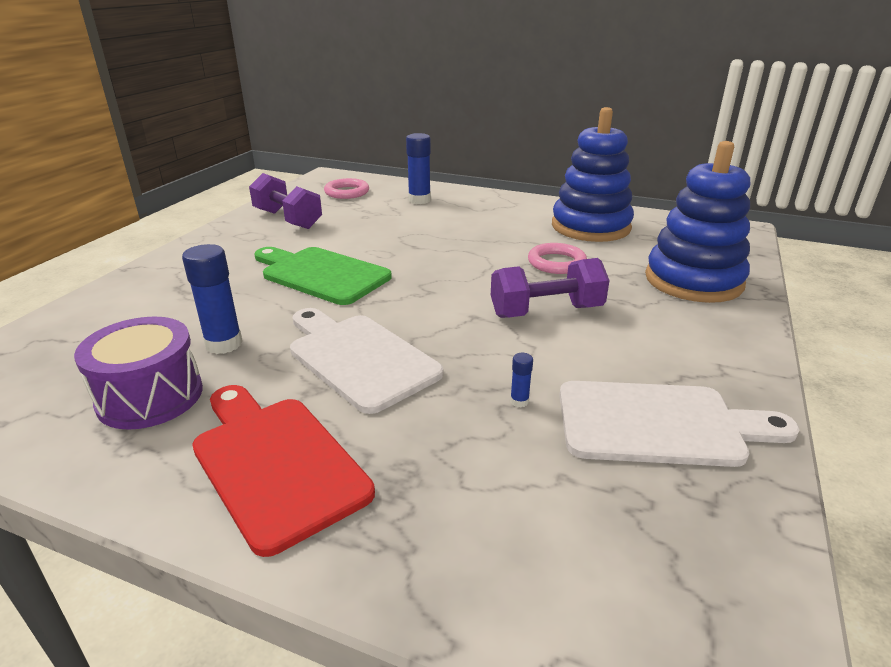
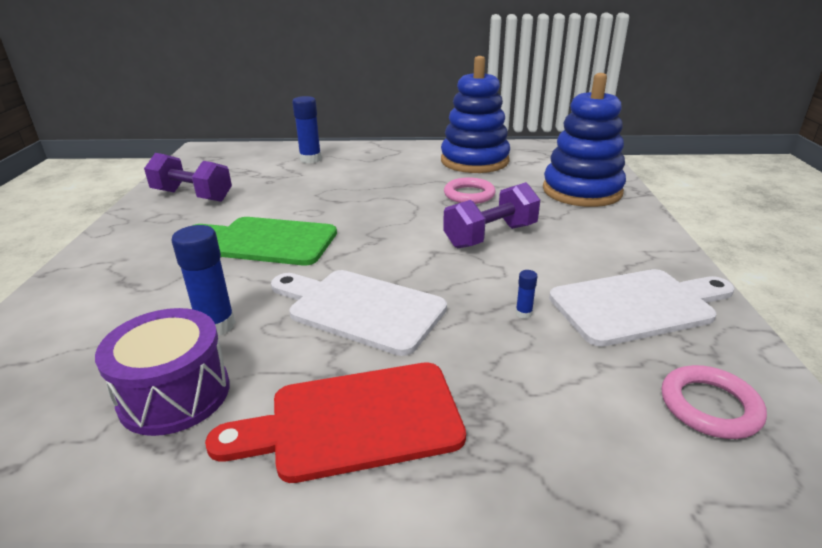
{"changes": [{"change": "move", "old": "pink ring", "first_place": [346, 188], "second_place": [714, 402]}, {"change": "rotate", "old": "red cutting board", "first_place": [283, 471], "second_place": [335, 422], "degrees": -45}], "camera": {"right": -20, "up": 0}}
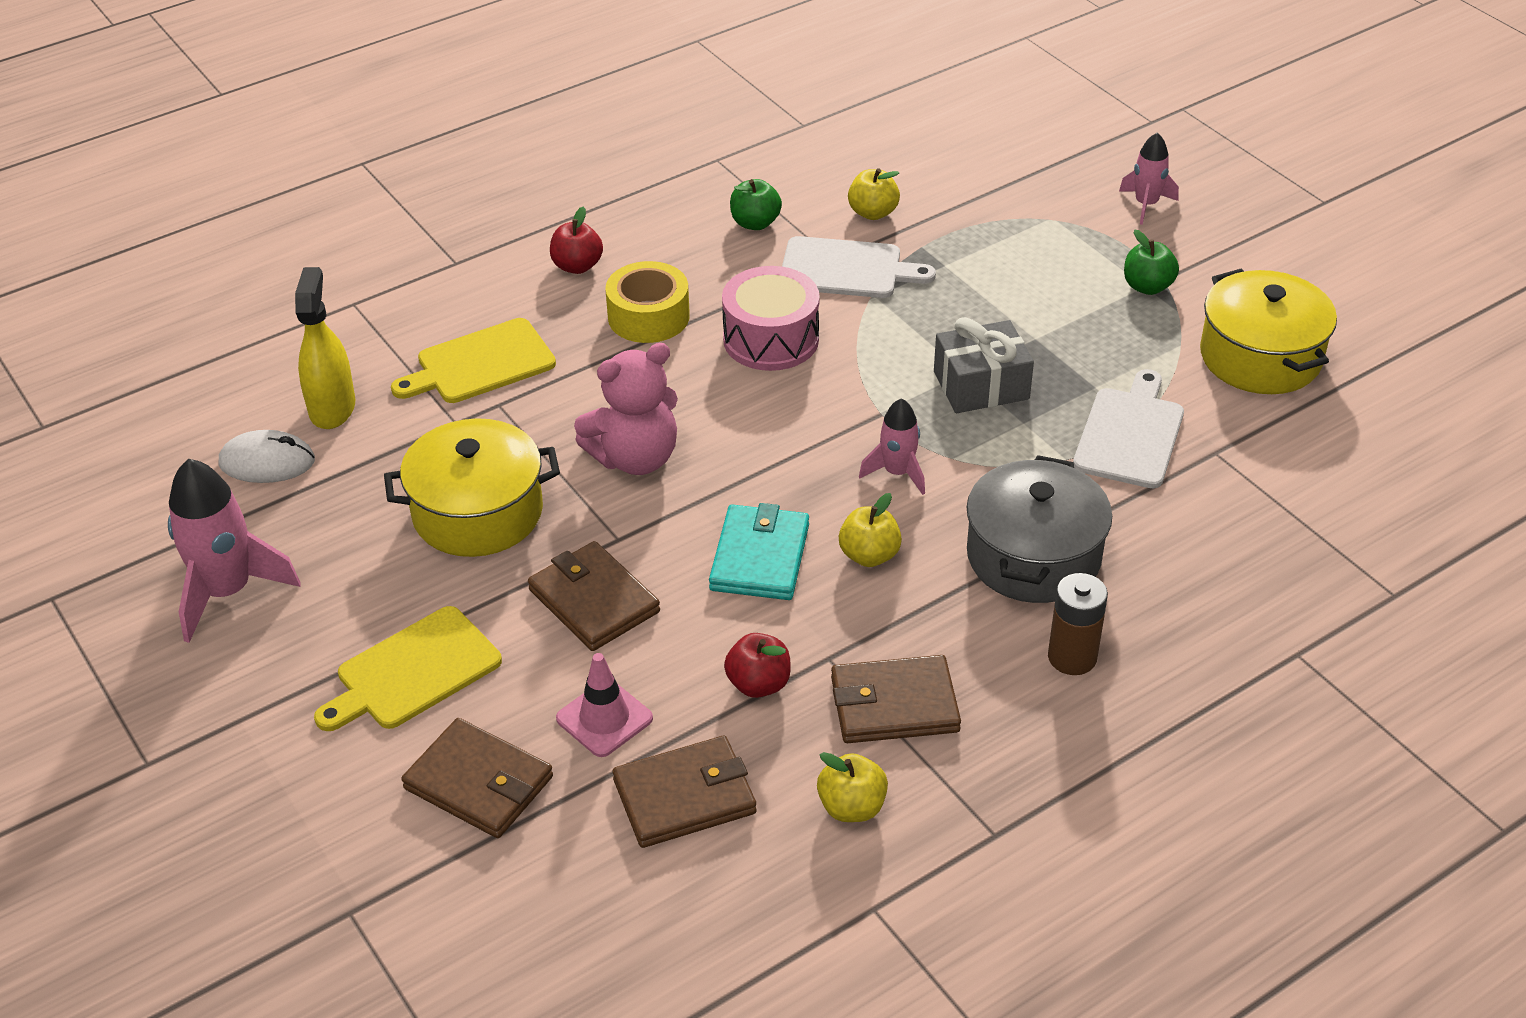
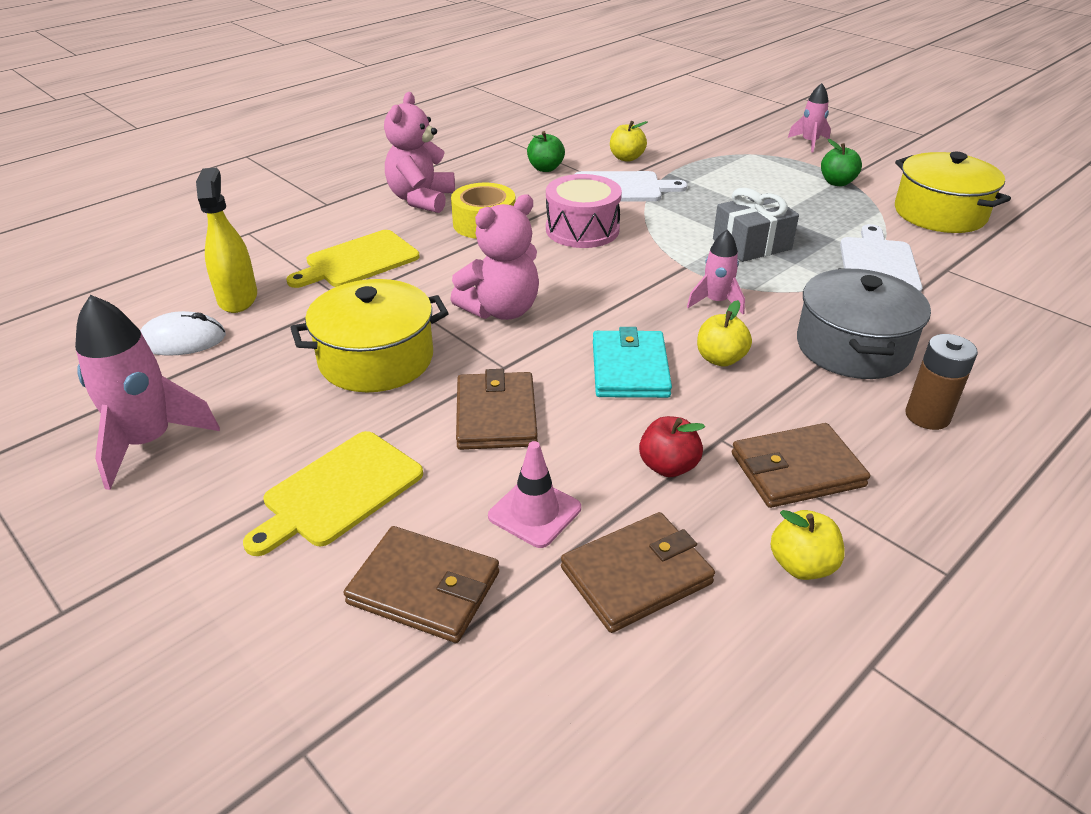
{"changes": [{"change": "replace", "old": "red apple", "new": "pink teddy bear", "first_place": [576, 240], "second_place": [419, 152]}, {"change": "rotate", "old": "brown wallet", "first_place": [594, 596], "second_place": [497, 409], "degrees": 45}], "camera": {"right": -10, "up": -5}}
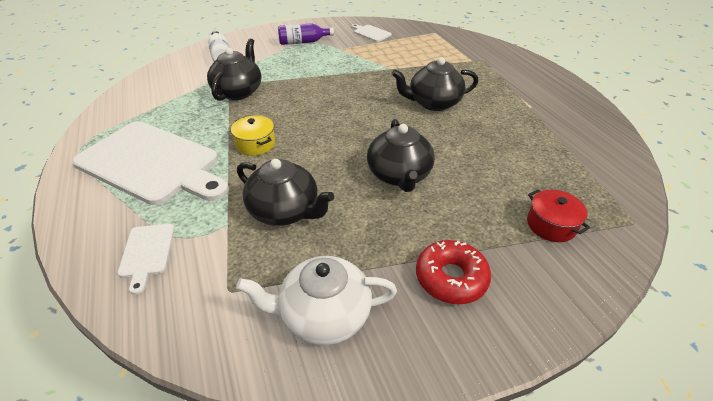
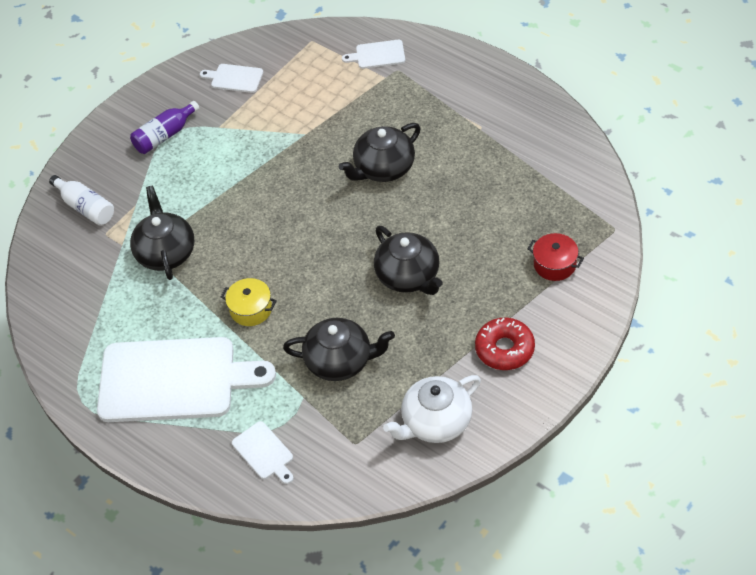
{"changes": [{"change": "insert", "new": "white cutting board", "second_place": [373, 54]}], "camera": {"right": -25, "up": 10}}
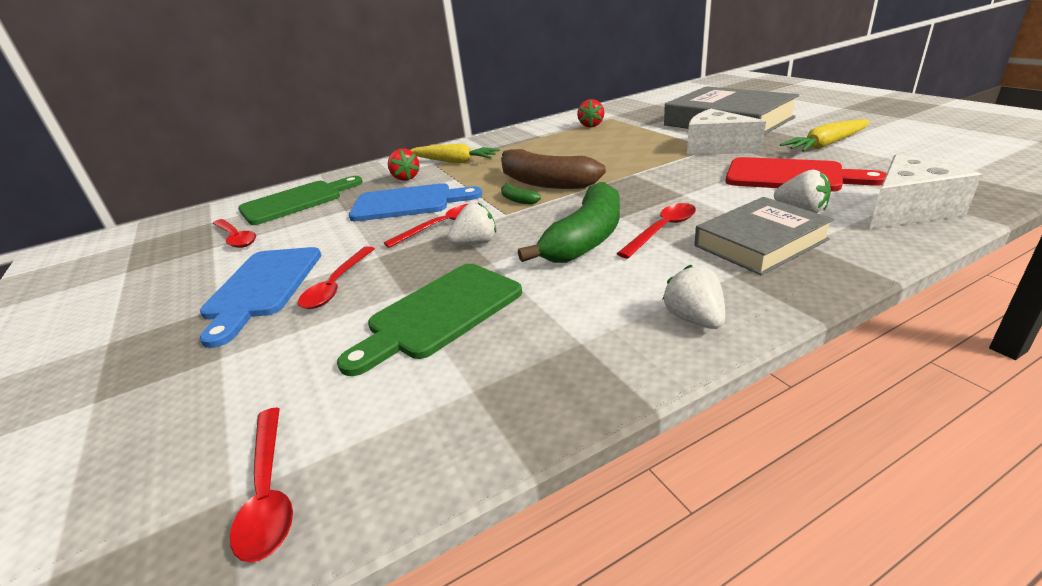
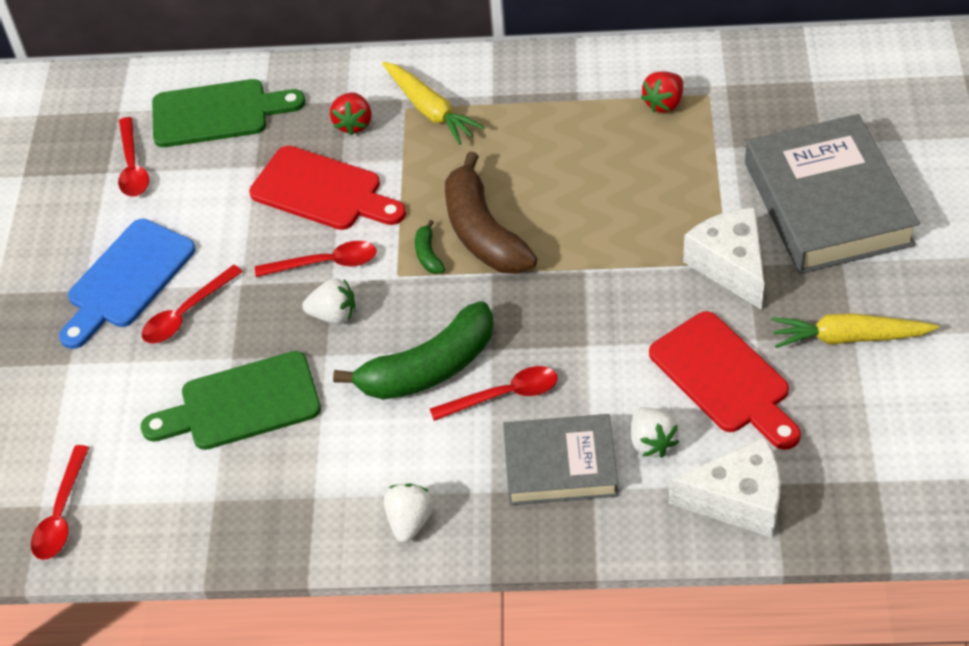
{"changes": [{"change": "recolor", "old": "blue cutting board", "new": "red cutting board", "first_place": [415, 202], "second_place": [327, 188]}], "camera": {"right": 30, "up": 20}}
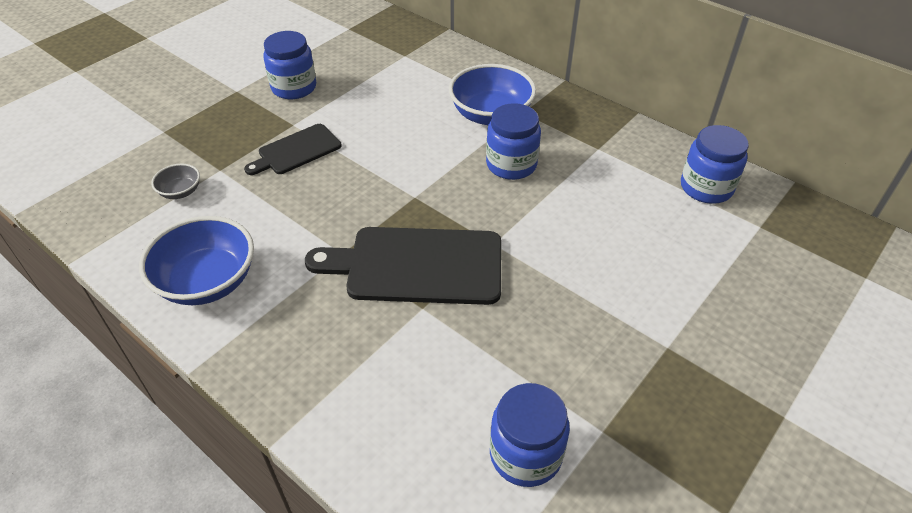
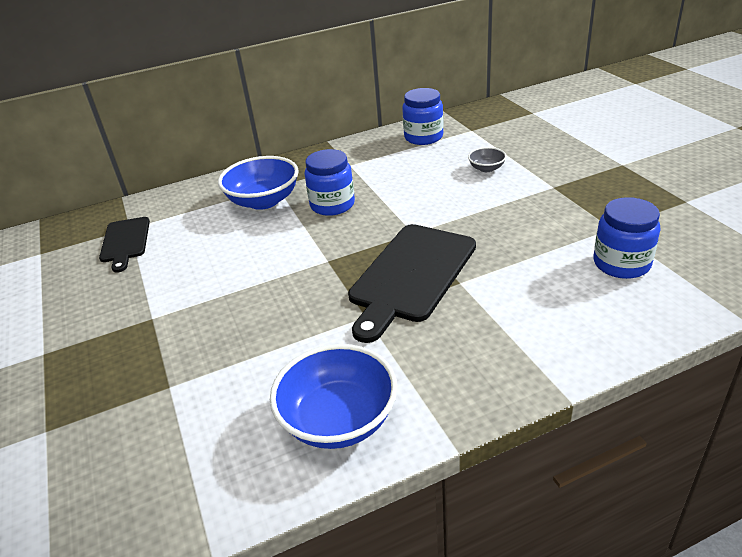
{"changes": [{"change": "delete", "old": "blue jar", "first_place": [289, 65]}, {"change": "move", "old": "grey bowl", "first_place": [175, 181], "second_place": [487, 159]}, {"change": "move", "old": "black cutting board", "first_place": [293, 149], "second_place": [124, 245]}], "camera": {"right": -60, "up": -10}}
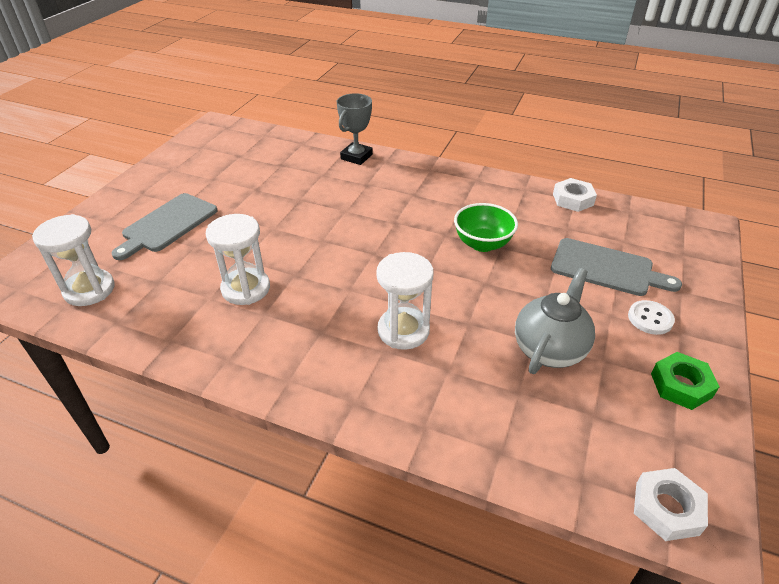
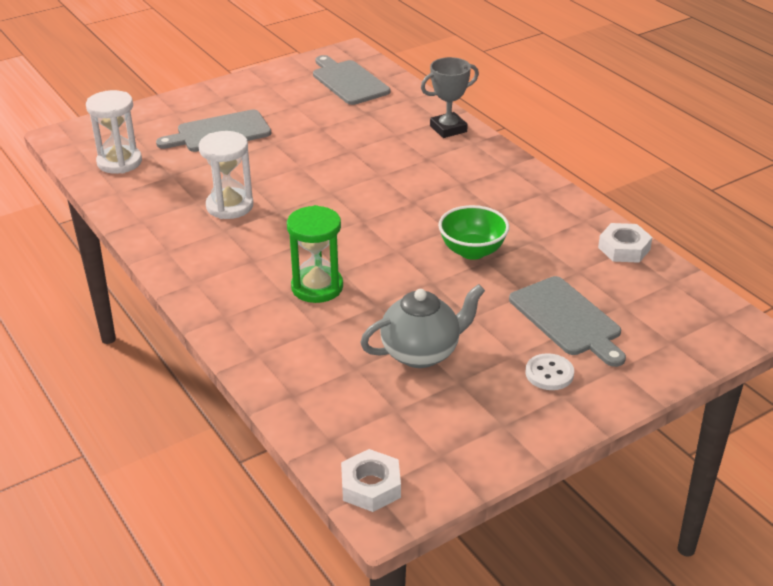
{"changes": [{"change": "delete", "old": "green nut", "first_place": [685, 381]}, {"change": "insert", "new": "grey cutting board", "second_place": [351, 80]}, {"change": "recolor", "old": "white hourglass", "new": "green hourglass", "first_place": [405, 301], "second_place": [315, 254]}], "camera": {"right": 35, "up": -5}}
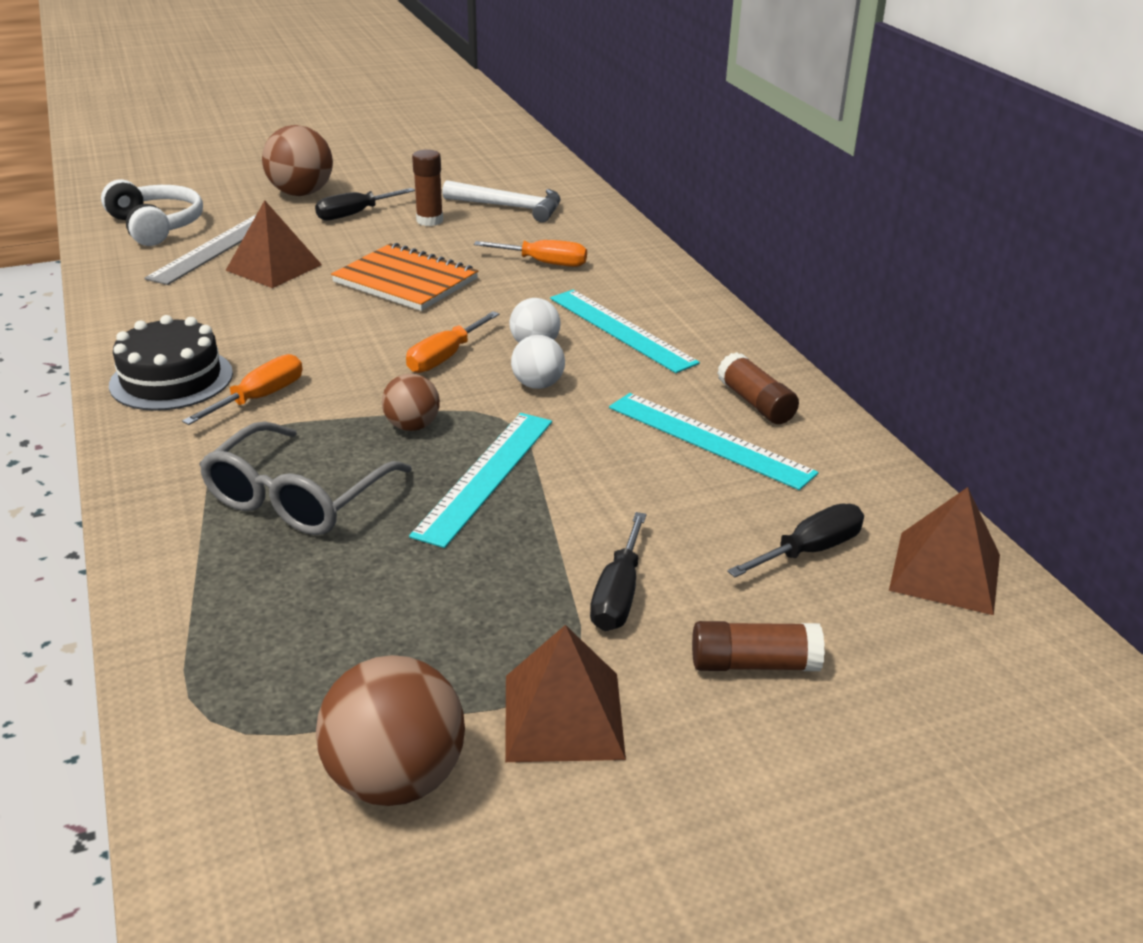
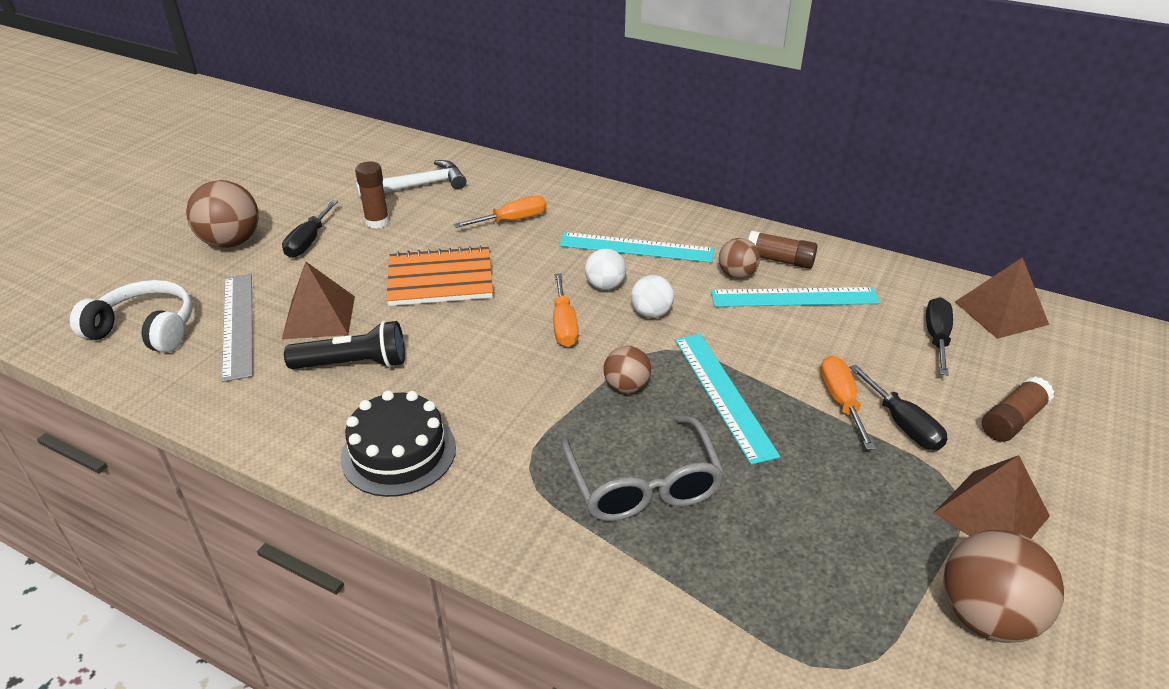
{"changes": [{"change": "insert", "new": "black flashlight", "second_place": [344, 345]}, {"change": "insert", "new": "brown ball", "second_place": [739, 258]}, {"change": "move", "old": "orange screwdriver", "first_place": [242, 389], "second_place": [848, 403]}], "camera": {"right": -40, "up": 5}}
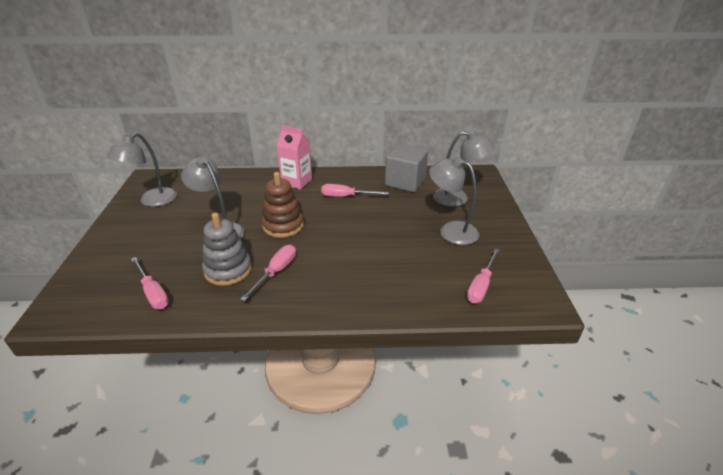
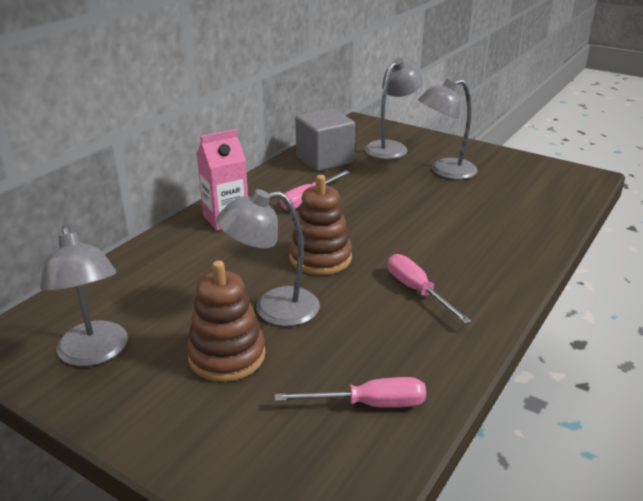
{"changes": [{"change": "delete", "old": "grey stacking toy", "first_place": [227, 249]}, {"change": "delete", "old": "pink screwdriver", "first_place": [483, 275]}, {"change": "insert", "new": "brown stacking toy", "second_place": [226, 321]}], "camera": {"right": -55, "up": -5}}
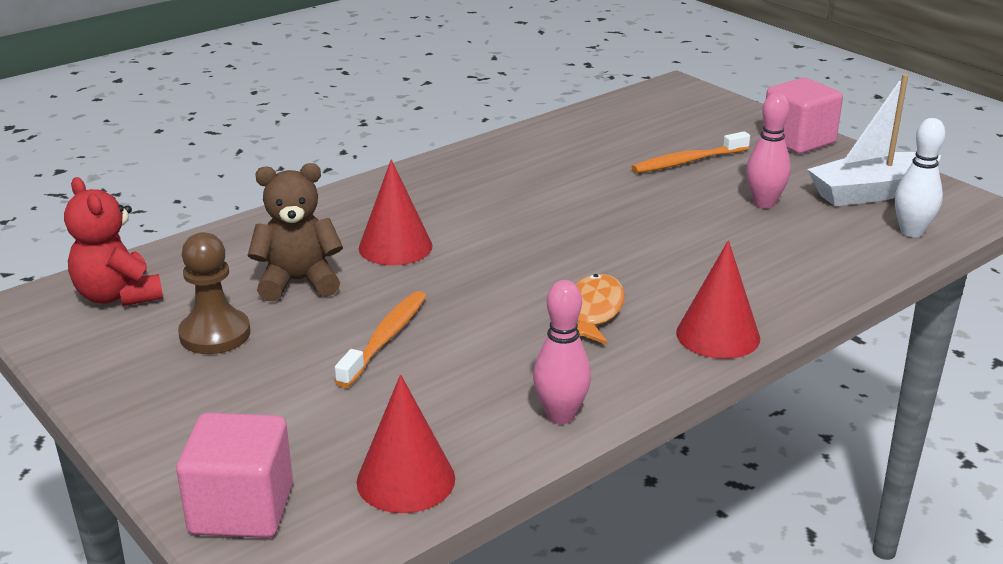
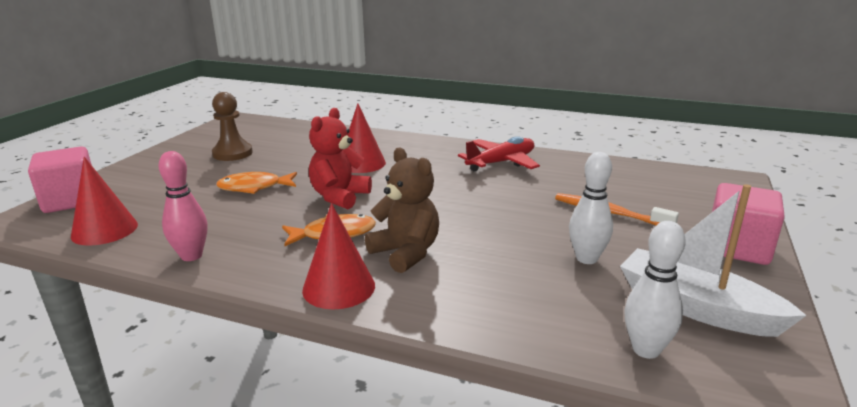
{"changes": [{"change": "insert", "new": "red plane", "second_place": [499, 154]}, {"change": "move", "old": "red teddy bear", "first_place": [113, 241], "second_place": [340, 158]}, {"change": "move", "old": "brown teddy bear", "first_place": [295, 232], "second_place": [402, 210]}, {"change": "replace", "old": "orange toothbrush", "new": "orange fish", "first_place": [380, 339], "second_place": [256, 183]}, {"change": "recolor", "old": "pink bowling pin", "new": "white bowling pin", "first_place": [768, 150], "second_place": [591, 208]}], "camera": {"right": 60, "up": -5}}
